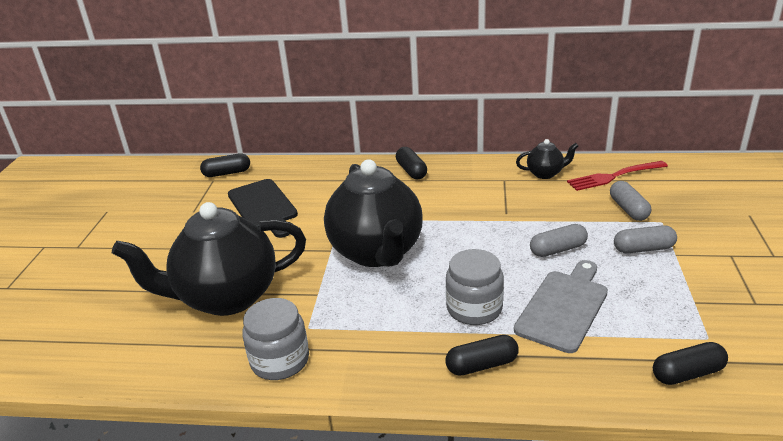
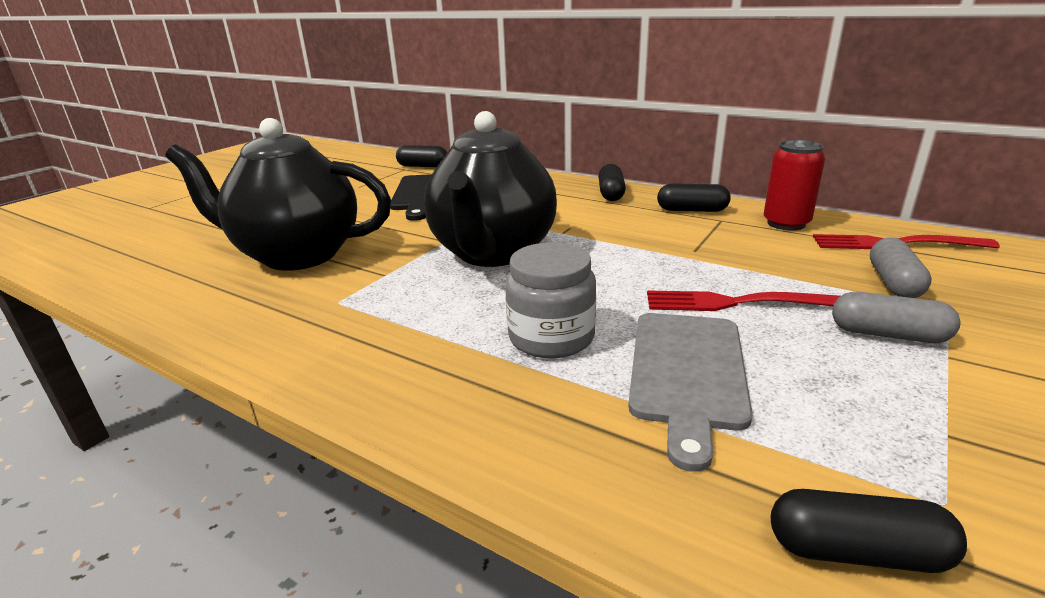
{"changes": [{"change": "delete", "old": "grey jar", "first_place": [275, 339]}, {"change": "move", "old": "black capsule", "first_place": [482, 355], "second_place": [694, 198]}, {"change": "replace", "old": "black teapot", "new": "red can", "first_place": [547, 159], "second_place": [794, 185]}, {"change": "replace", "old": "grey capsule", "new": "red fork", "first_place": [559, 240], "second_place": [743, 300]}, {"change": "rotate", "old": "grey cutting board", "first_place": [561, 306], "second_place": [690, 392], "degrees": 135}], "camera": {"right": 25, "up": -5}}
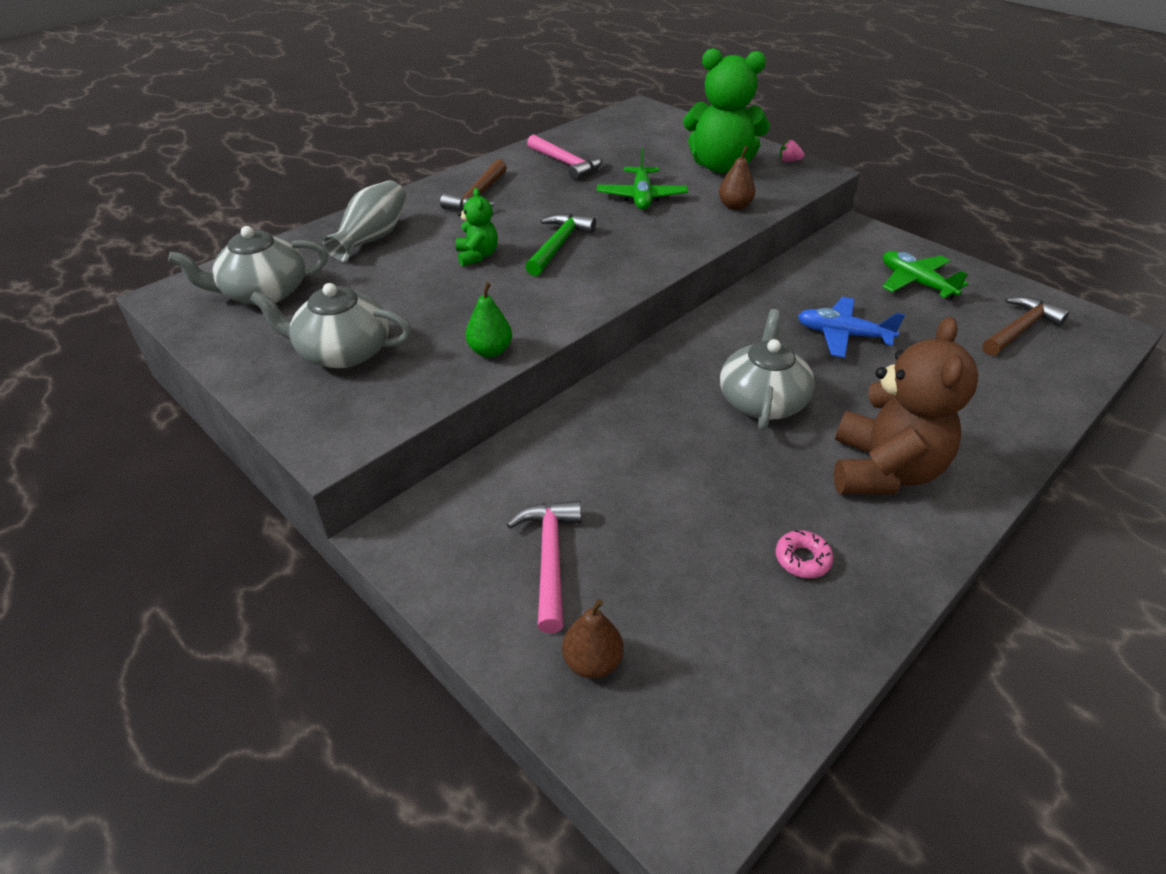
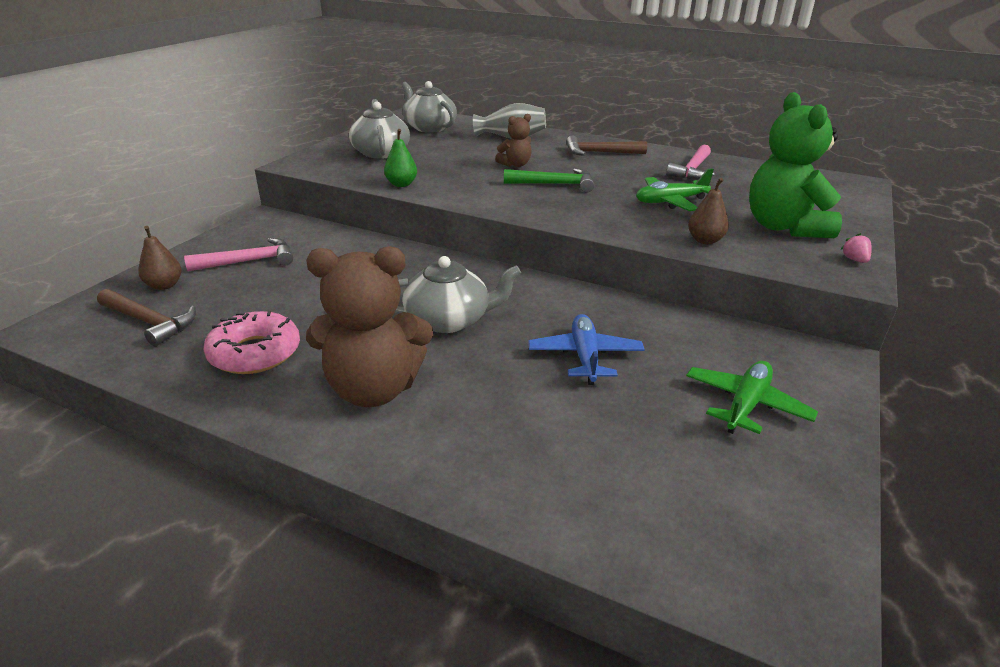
{"changes": [{"change": "move", "old": "brown hammer", "first_place": [1025, 326], "second_place": [146, 317]}, {"change": "recolor", "old": "green teddy bear", "new": "brown teddy bear", "first_place": [477, 227], "second_place": [513, 140]}, {"change": "resize", "old": "pink donut", "first_place": [804, 554], "second_place": [252, 342], "factor": 1.95}], "camera": {"right": 70, "up": -10}}
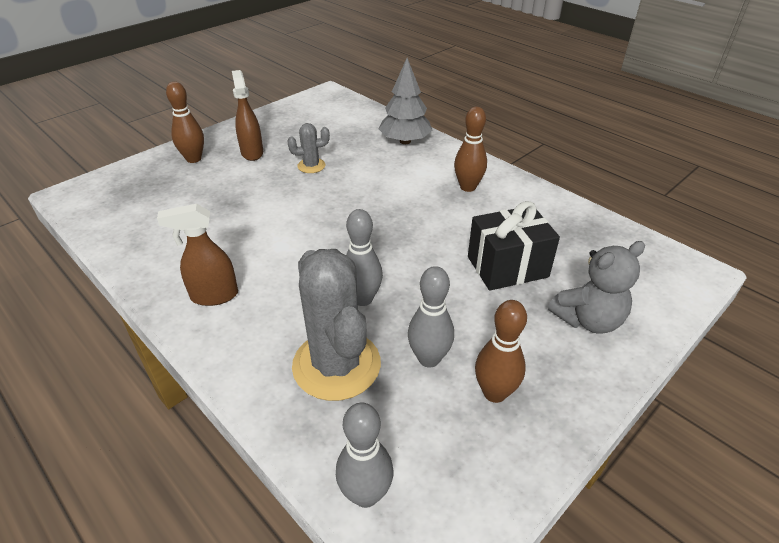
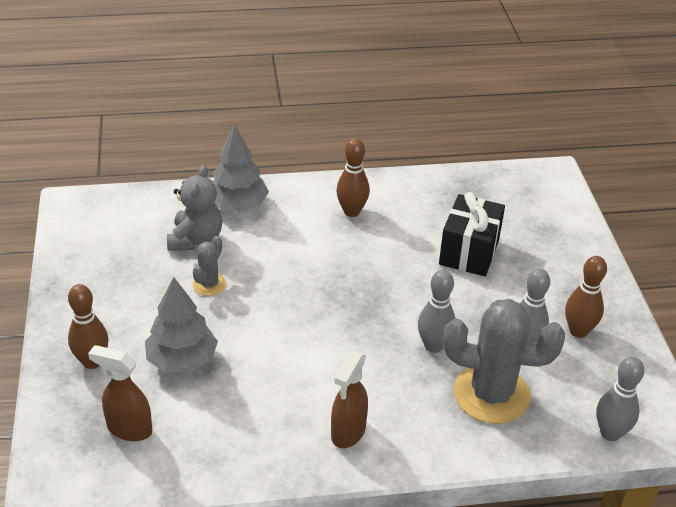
{"changes": [{"change": "insert", "new": "grey tree", "second_place": [181, 324]}, {"change": "move", "old": "brown spray bottle", "first_place": [247, 115], "second_place": [120, 393]}, {"change": "move", "old": "grey teddy bear", "first_place": [596, 287], "second_place": [194, 208]}], "camera": {"right": -55, "up": 0}}
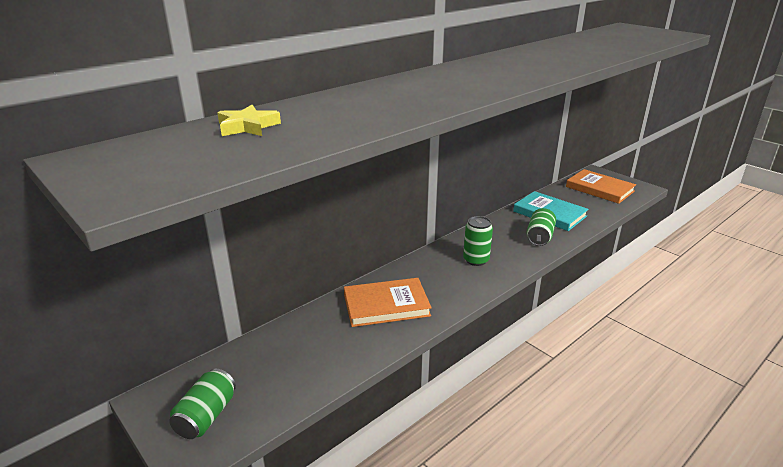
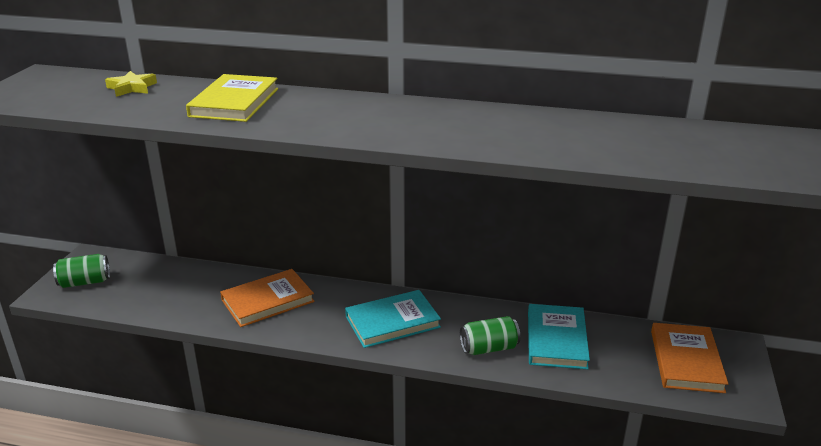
{"changes": [{"change": "insert", "new": "yellow book", "second_place": [232, 98]}, {"change": "replace", "old": "green can", "new": "turquoise book", "first_place": [478, 241], "second_place": [393, 319]}, {"change": "rotate", "old": "orange book", "first_place": [388, 302], "second_place": [267, 298], "degrees": -75}], "camera": {"right": 55, "up": 0}}
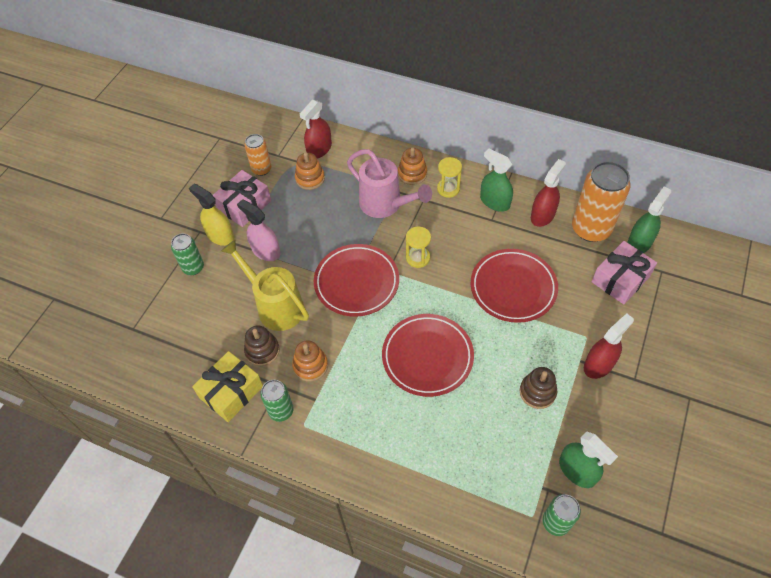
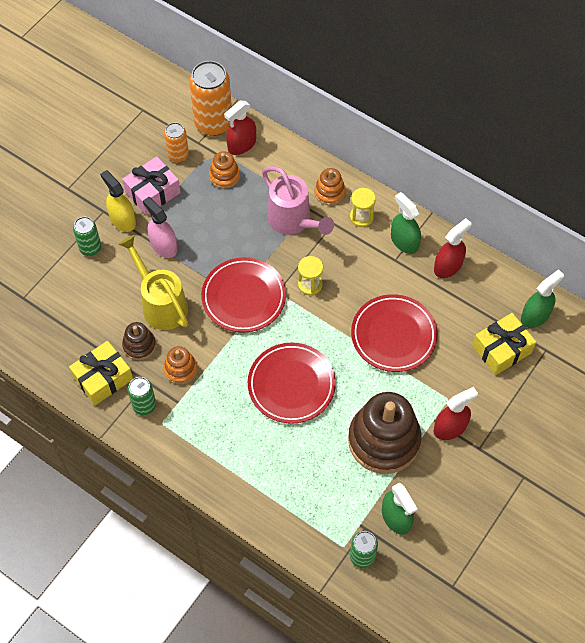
{"changes": [{"change": "move", "old": "orange can", "first_place": [601, 201], "second_place": [210, 98]}, {"change": "recolor", "old": "pink gift", "new": "yellow gift", "first_place": [624, 272], "second_place": [504, 344]}, {"change": "resize", "old": "brown stacking toy", "first_place": [538, 388], "second_place": [385, 433], "factor": 2.09}], "camera": {"right": 10, "up": 5}}
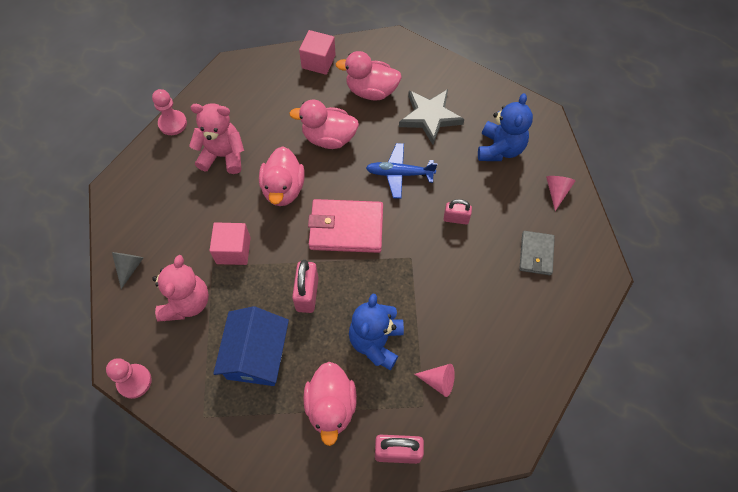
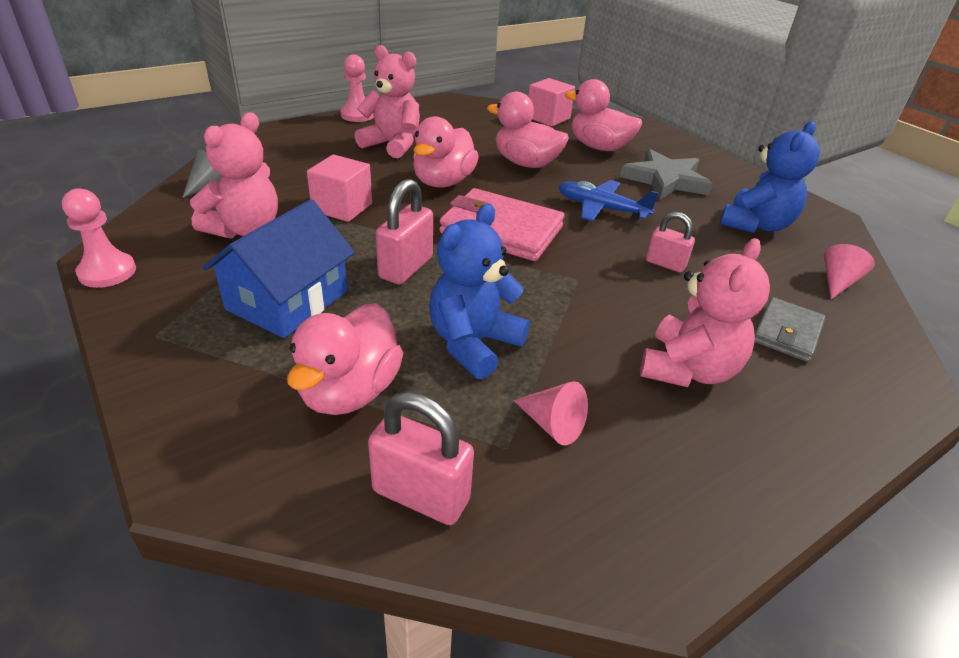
{"changes": [{"change": "insert", "new": "pink teddy bear", "second_place": [705, 312]}], "camera": {"right": 20, "up": -25}}
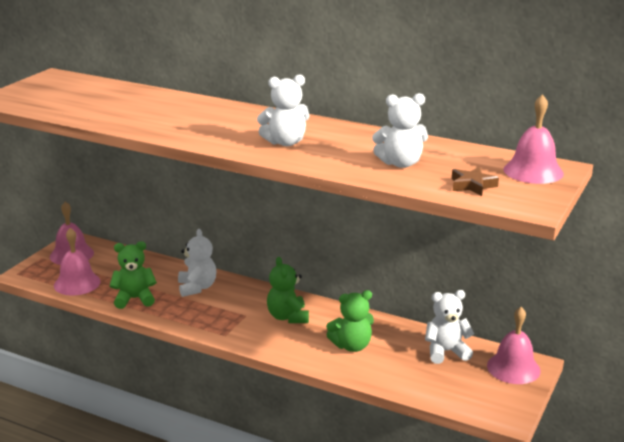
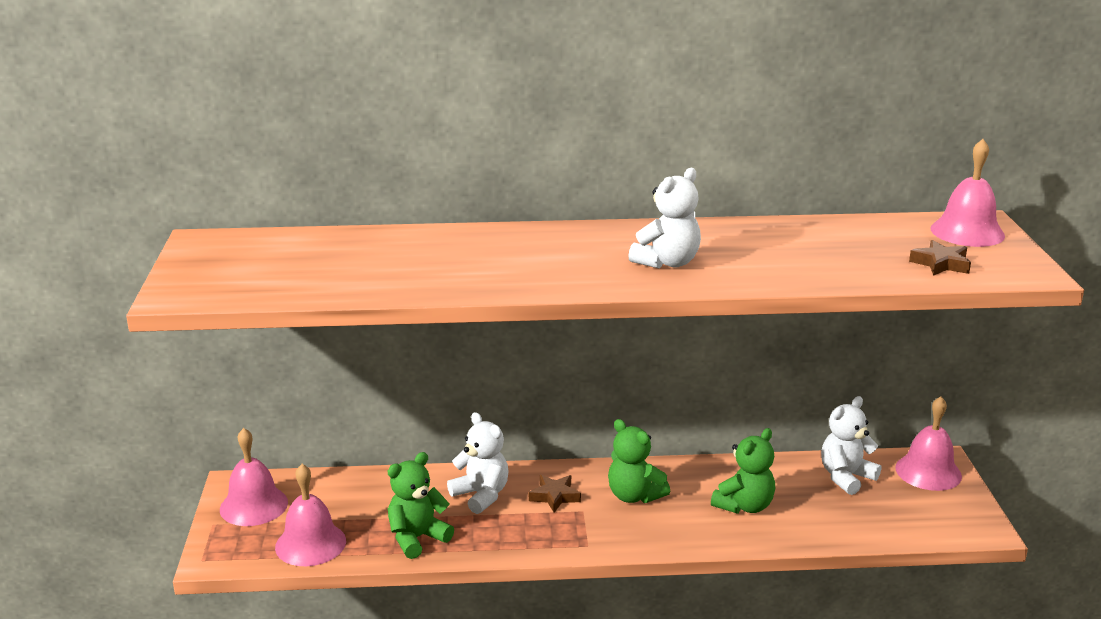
{"changes": [{"change": "delete", "old": "white teddy bear", "first_place": [400, 130]}, {"change": "insert", "new": "brown star", "second_place": [555, 494]}], "camera": {"right": -30, "up": 0}}
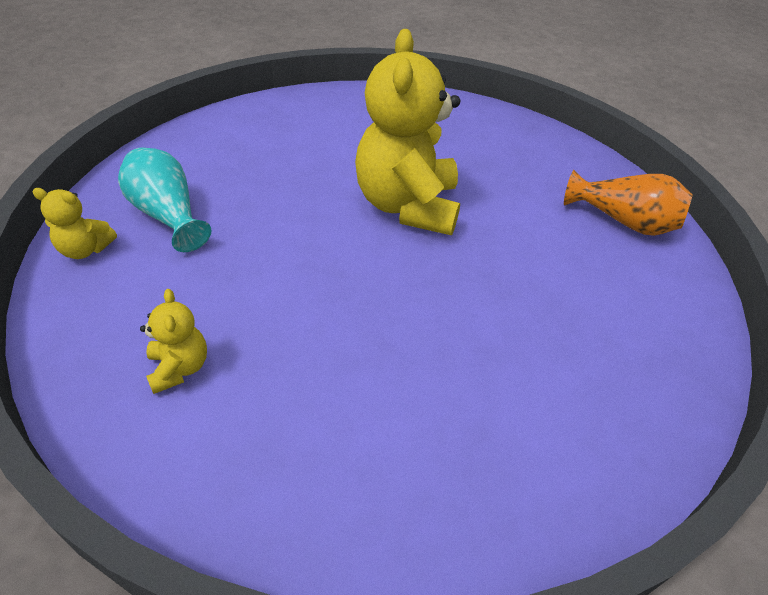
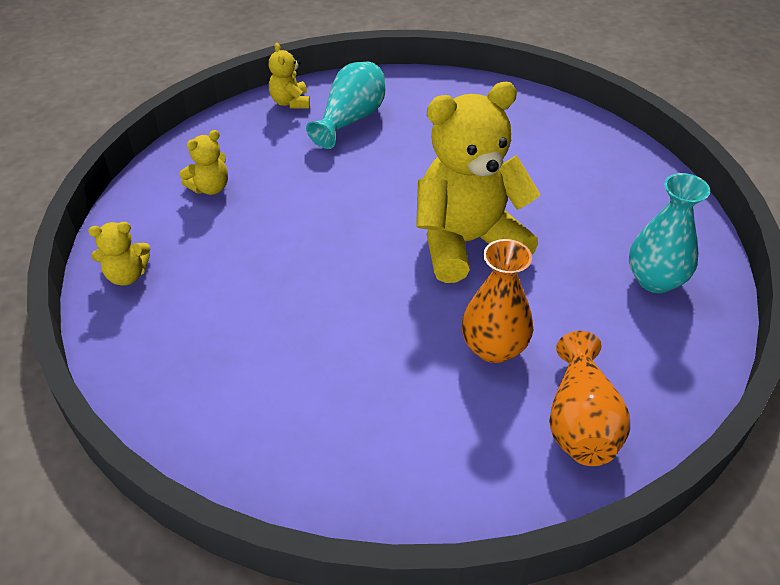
{"changes": [{"change": "insert", "new": "yellow teddy bear", "second_place": [119, 254]}, {"change": "insert", "new": "orange vase", "second_place": [497, 301]}, {"change": "insert", "new": "turquoise vase", "second_place": [669, 233]}], "camera": {"right": 70, "up": 0}}
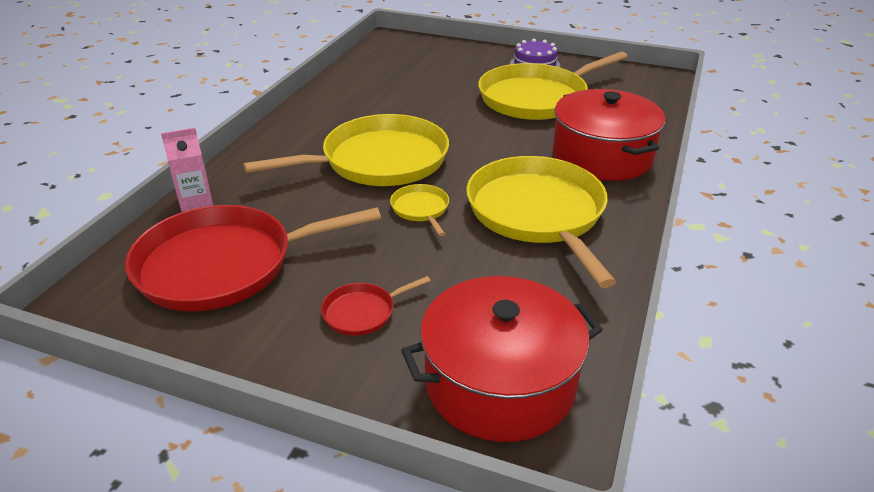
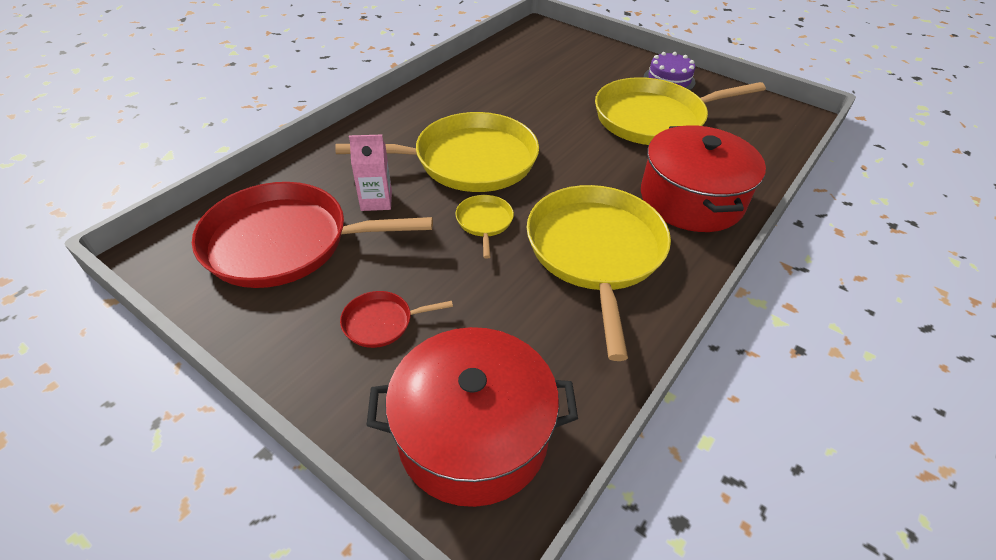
{"changes": [{"change": "move", "old": "pink carton", "first_place": [187, 169], "second_place": [370, 173]}], "camera": {"right": 15, "up": 10}}
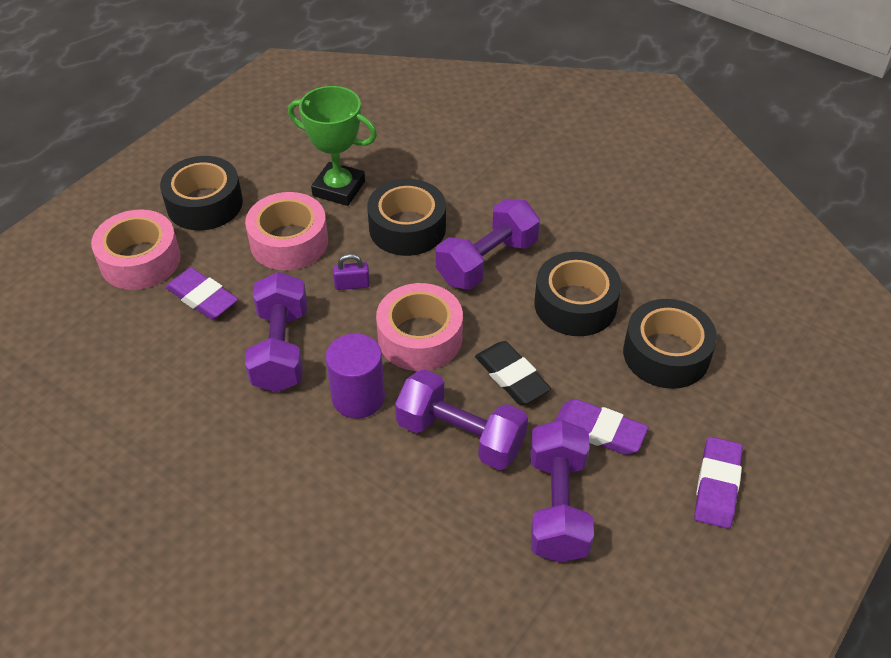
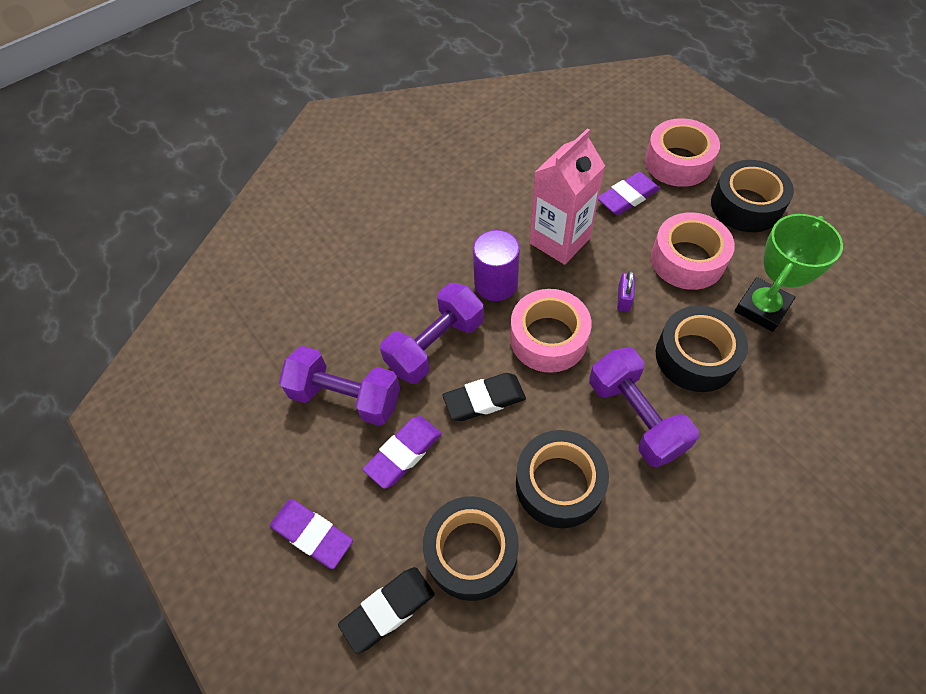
{"changes": [{"change": "insert", "new": "black eraser", "second_place": [386, 610]}, {"change": "replace", "old": "purple dumbbell", "new": "pink carton", "first_place": [276, 332], "second_place": [567, 197]}], "camera": {"right": 110, "up": 10}}
